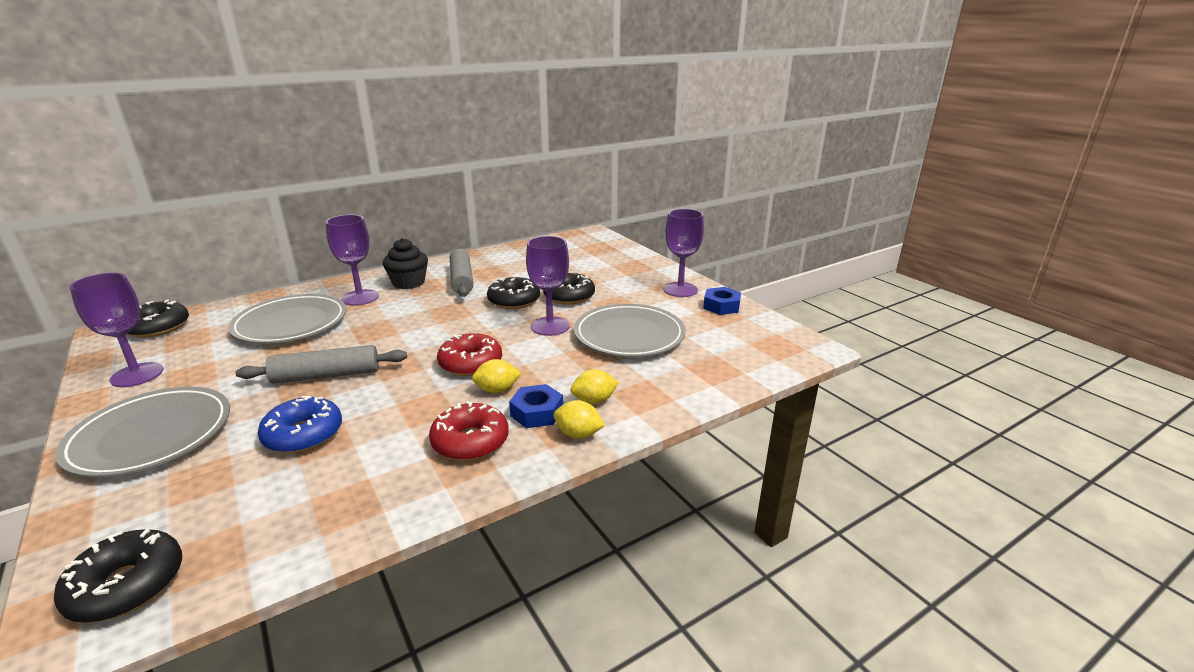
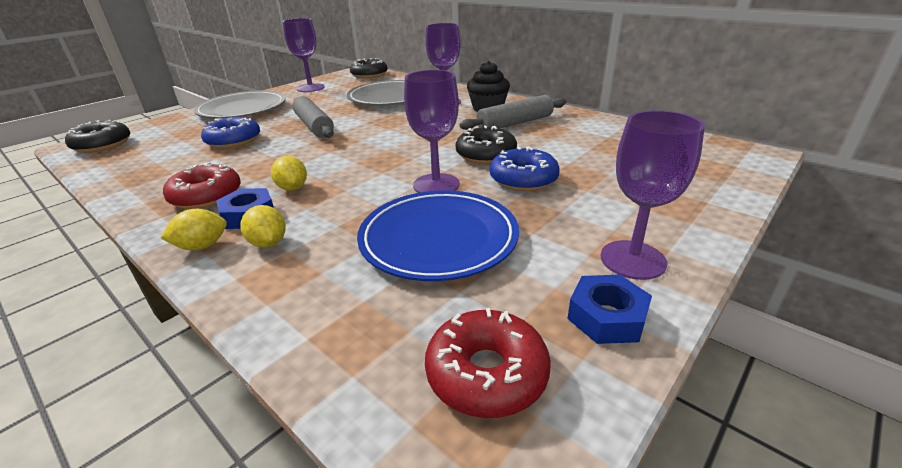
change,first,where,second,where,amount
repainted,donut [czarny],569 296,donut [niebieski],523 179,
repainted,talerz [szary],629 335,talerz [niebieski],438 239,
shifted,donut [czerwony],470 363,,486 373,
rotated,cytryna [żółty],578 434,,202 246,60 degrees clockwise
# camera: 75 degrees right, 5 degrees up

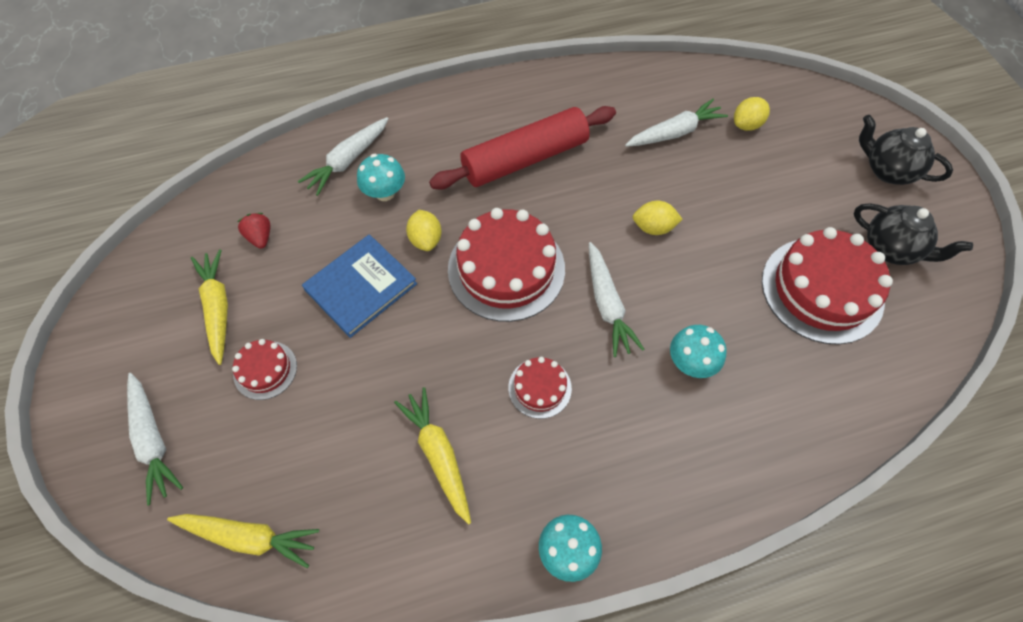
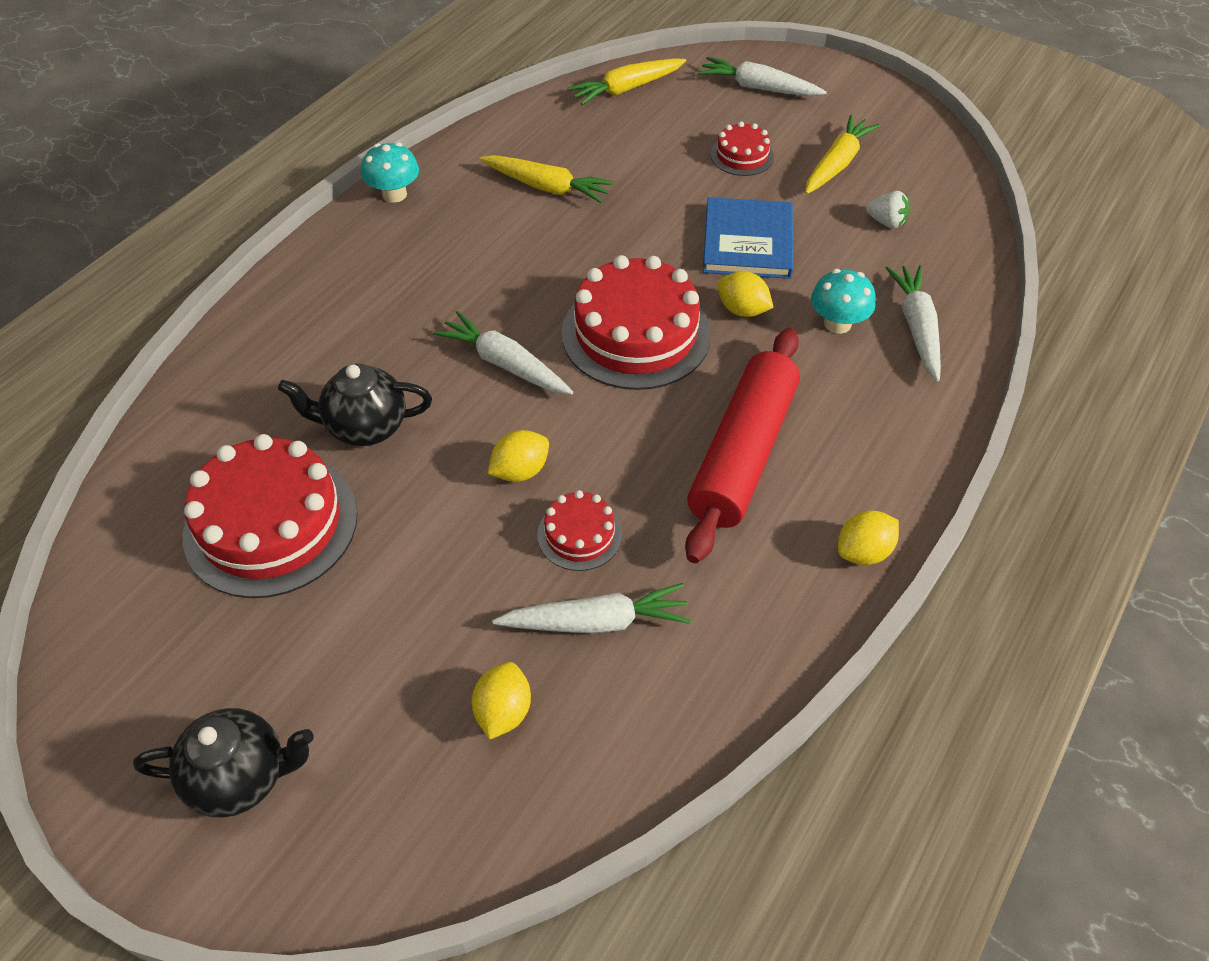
change,first,where,second,where,amount
rotated,marchewka [biały],674 132,,596 621,120 degrees counterclockwise
shifted,imbryk [czarny],890 249,,365 427,
repainted,truskawka [czerwony],260 237,truskawka [biały],886 222,
rotated,marchewka [żółty],218 308,,837 164,90 degrees counterclockwise
gone,grzyb [turkusowy],690 362,,,
shifted,tort [czerwony],539 388,,579 534,
new,,,cytryna [żółty],863 552,
# camera: 140 degrees right, 10 degrees down

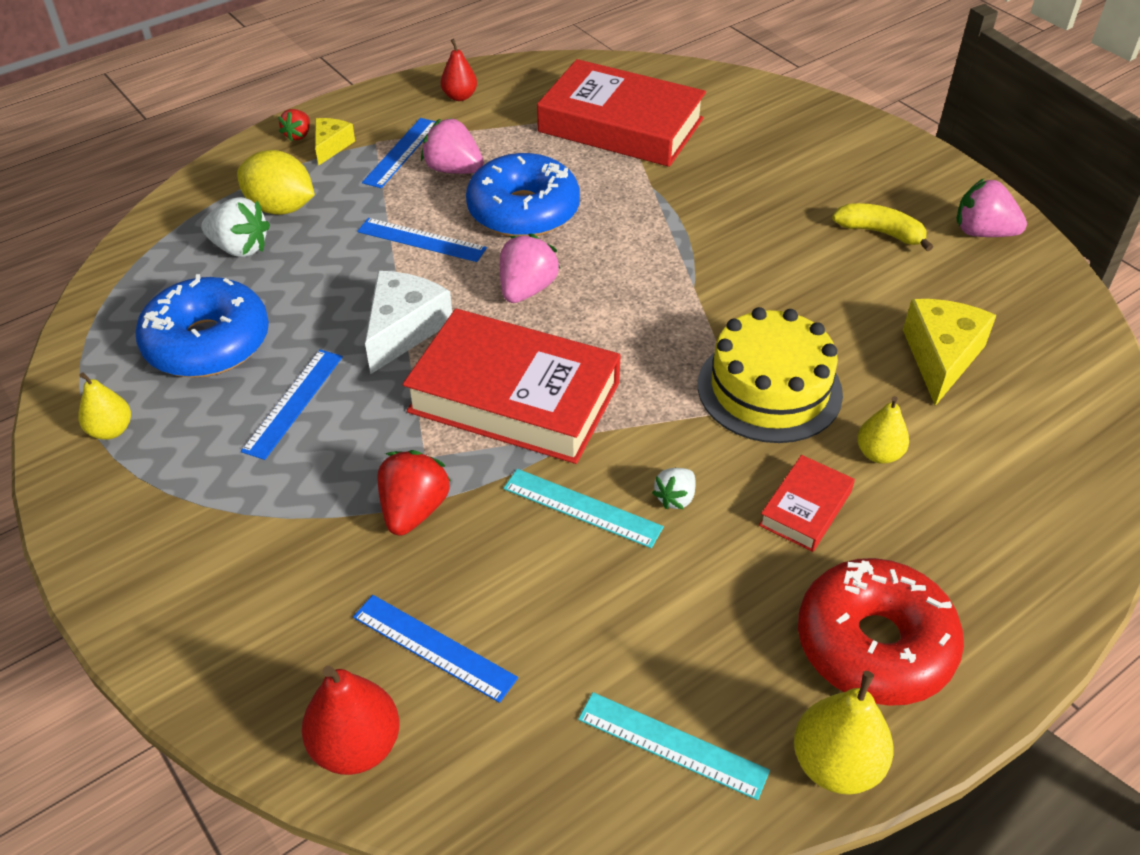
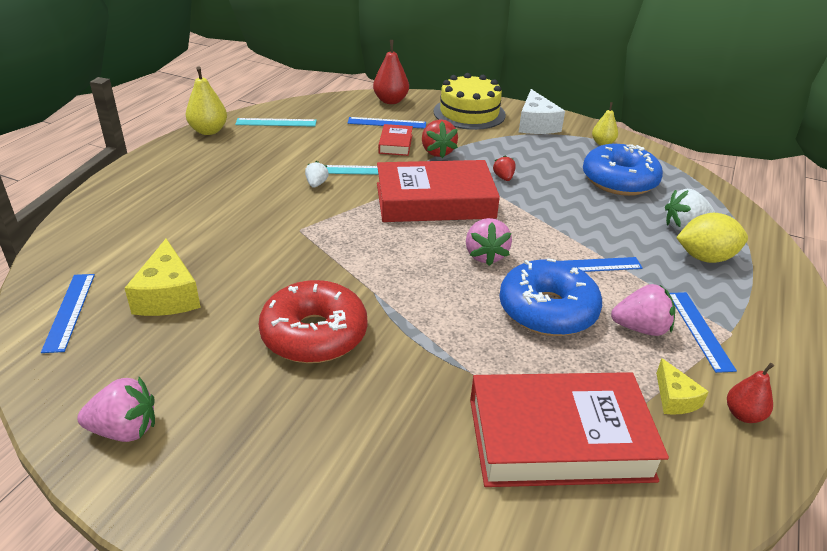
change,first,where,second,where,amount
shifted,truskawka [czerwony],298 135,,503 178,
shifted,ser [żółty],331 146,,674 398,
gone,banan [żółty],880 232,,,
shifted,ser [biały],404 329,,536 125,
shifted,tort [żółty],769 389,,469 113,
shifted,linijka [niebieski],293 403,,69 311,
gone,gruszka [żółty],878 454,,,
shifted,książka [czerwony],805 508,,395 144,
shifted,donut [czerwony],874 644,,314 334,
# camera: 150 degrees right, 10 degrees down

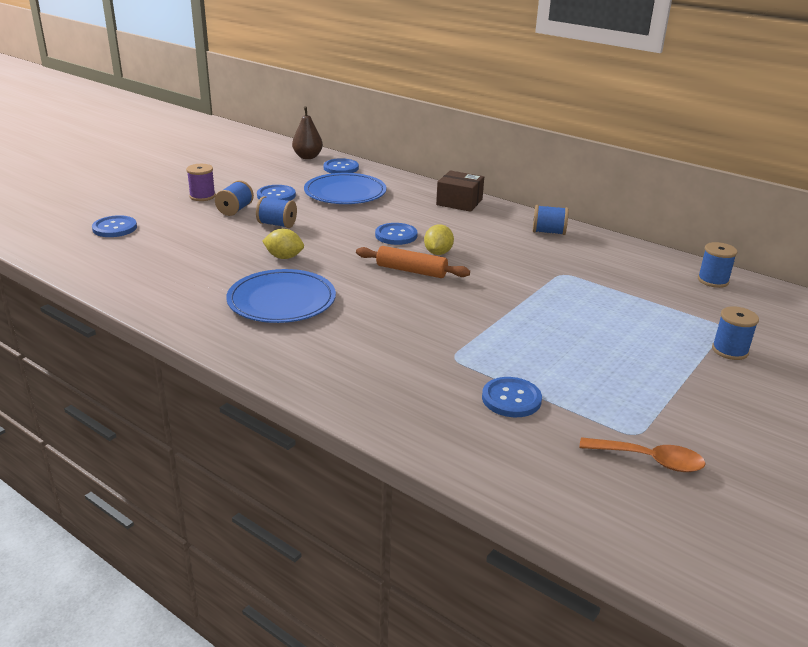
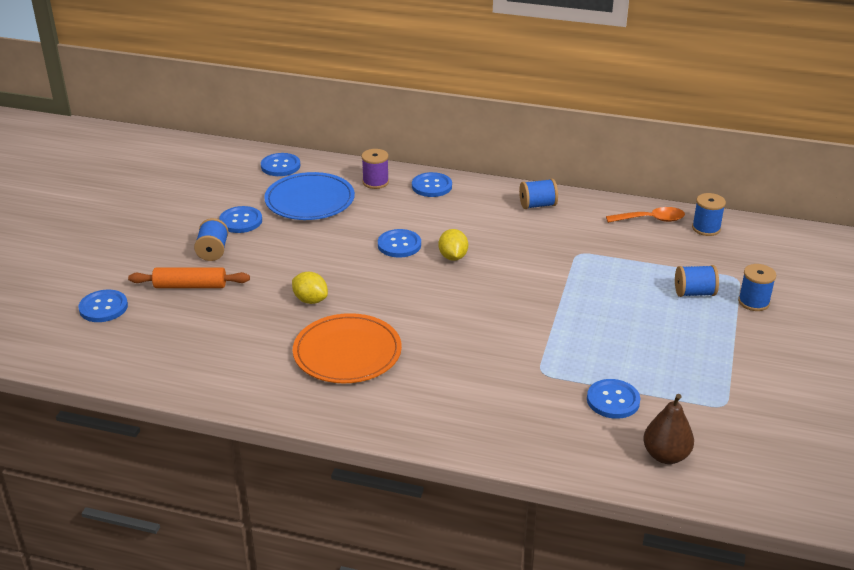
change,first,where,second,where,amount
shifted,gruszka [brązowy],307 157,,665 455,
shifted,szpulka [fioletowy],202 196,,375 182,
swapped,pudełko [brązowy],459 202,guzik [niebieski],431 186,
shifted,szpulka [niebieski],277 224,,694 293,
rotated,cytryna [żółty],284 257,,310 300,45 degrees clockwise
shifted,wałek do ciasta [pomarańczowy],411 271,,190 286,
repainted,talerz [niebieski],281 300,talerz [pomarańczowy],347 352,
shifted,łyżka [pomarańczowy],650 460,,651 219,
# camera: 20 degrees left, 5 degrees up

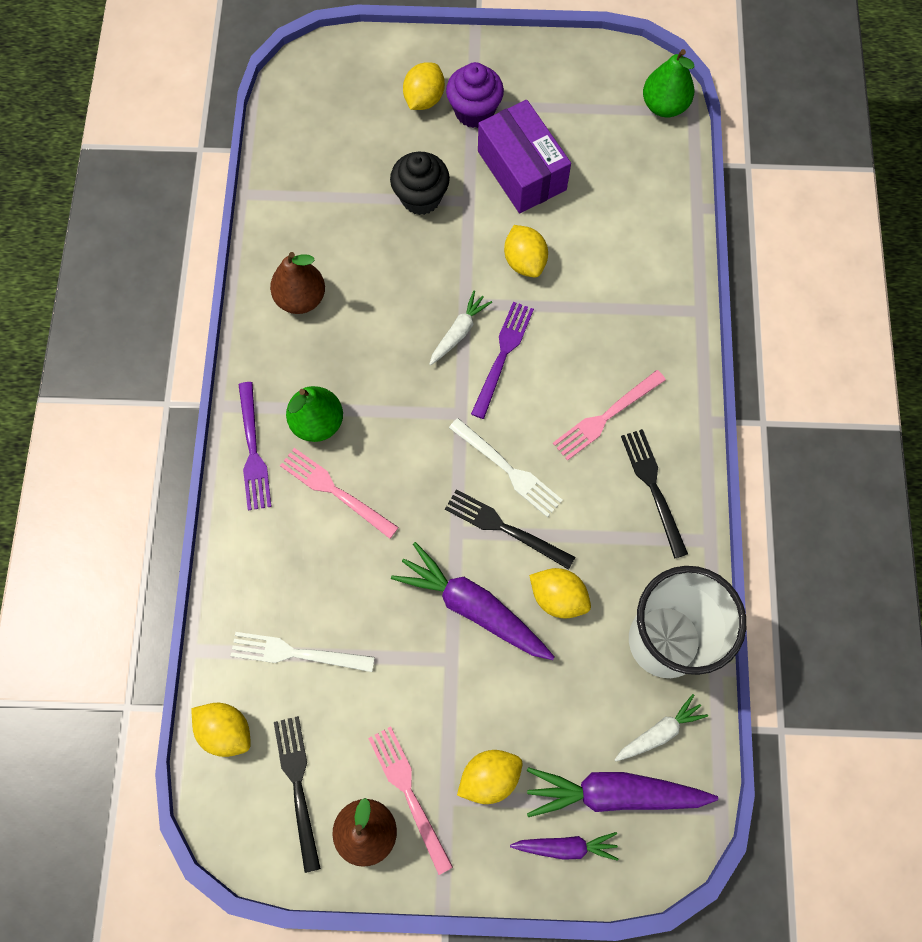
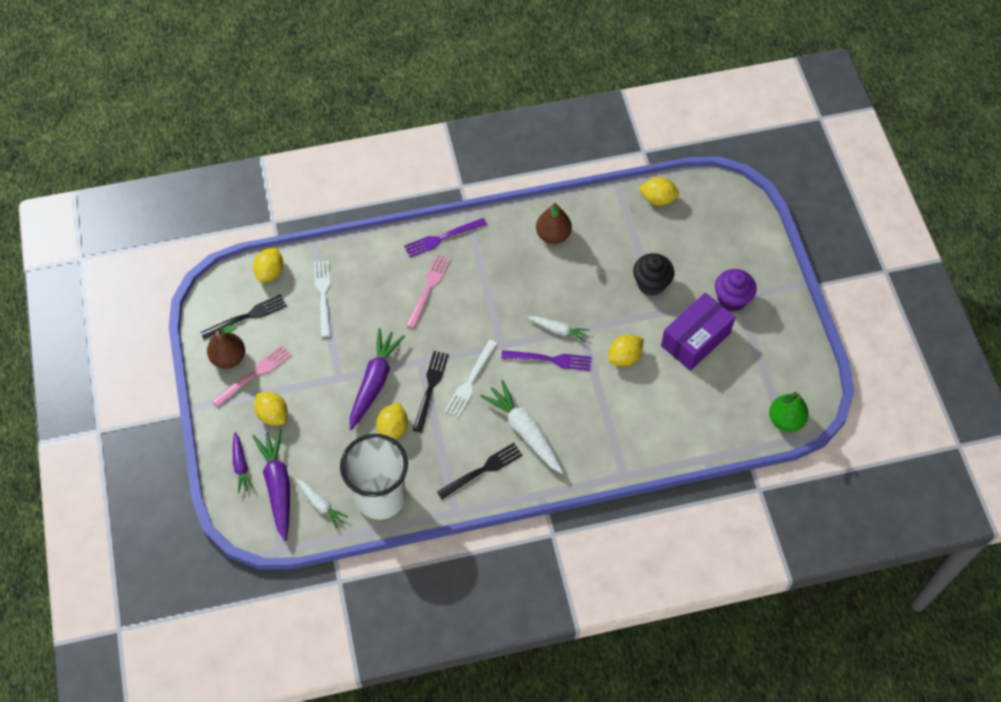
change,first,where,second,where,amount
shifted,cytryna [żółty],424 99,,657 199,
swapped,widelec [różowy],606 417,marchewka [biały],525 431,
gone,gruszka [zielony],317 423,,,
# camera: 75 degrees right, 10 degrees down

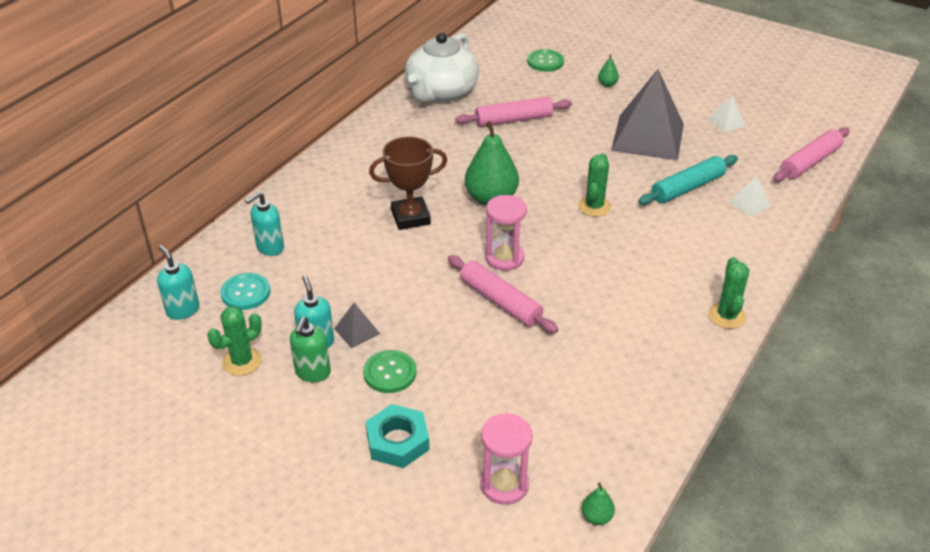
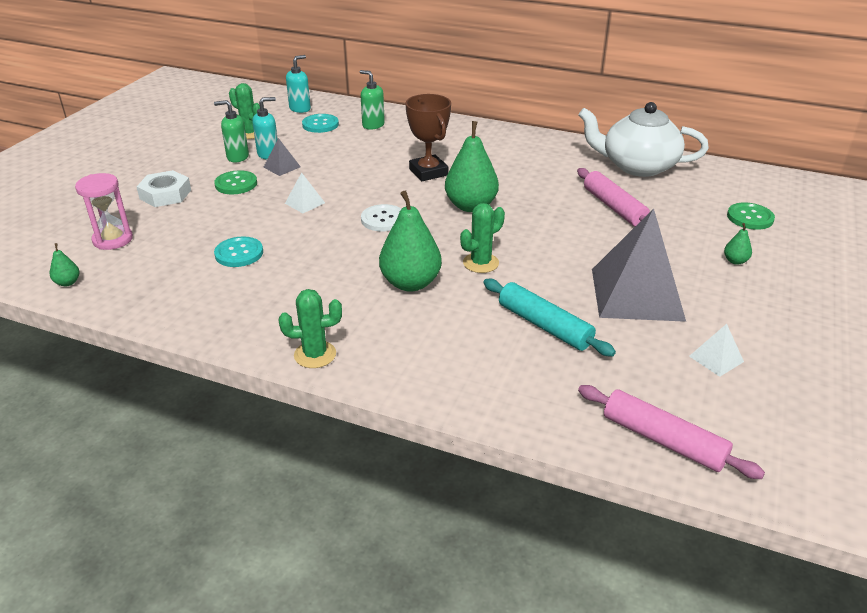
change,first,where,second,where,amount
rotated,kaktus [zielony],594 206,,480 263,45 degrees counterclockwise
shifted,piramida [biały],749 204,,305 203,
repainted,dozownik mydła [turkusowy],270 247,dozownik mydła [zielony],373 125,
swapped,klepsydra [różowy],504 258,guzik [biały],383 219,
gone,wałek do ciasta [różowy],500 301,,,
repainted,nakrętka [turkusowy],398 441,nakrętka [biały],165 194,
new,,,gruszka [zielony],410 283,
new,,,guzik [turkusowy],239 253,
# camera: 80 degrees right, 5 degrees down

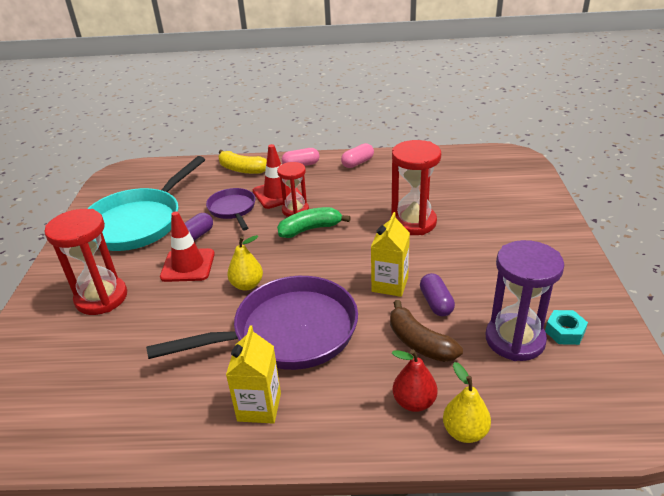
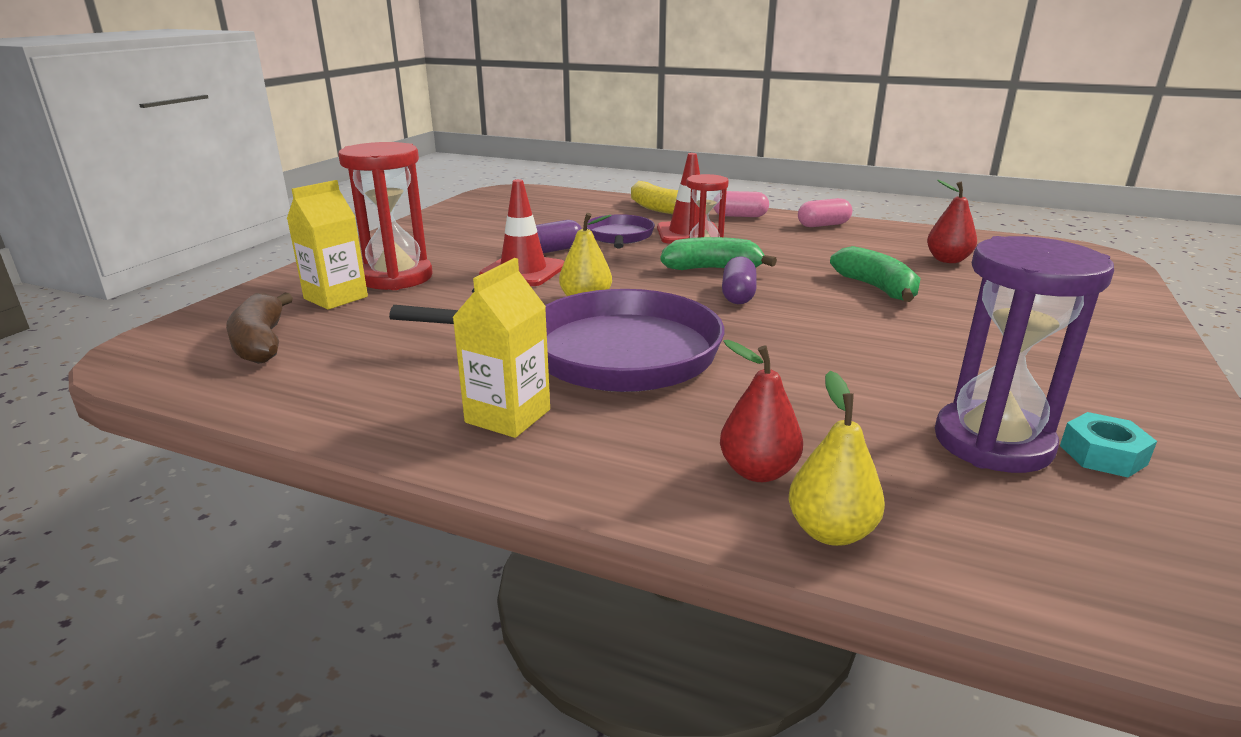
change,first,where,second,where,amount
swapped,klepsydra [czerwony],413 222,banan [zielony],876 288,
gone,patelnia [turkusowy],139 222,,,
shifted,karton mleka [żółty],390 284,,336 298,
shifted,kapsułka [fioletowy],436 303,,738 295,
shifted,banan [brązowy],419 343,,261 343,
new,,,gruszka [czerwony],947 260,
# camera: 20 degrees right, 10 degrees down

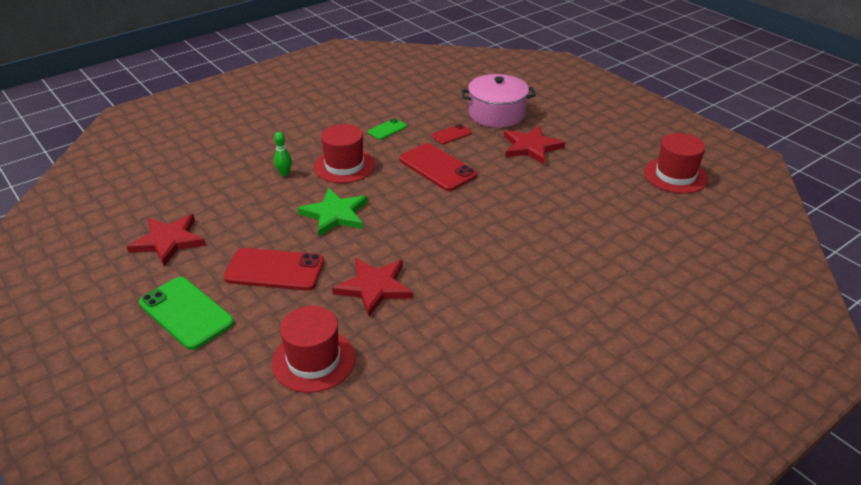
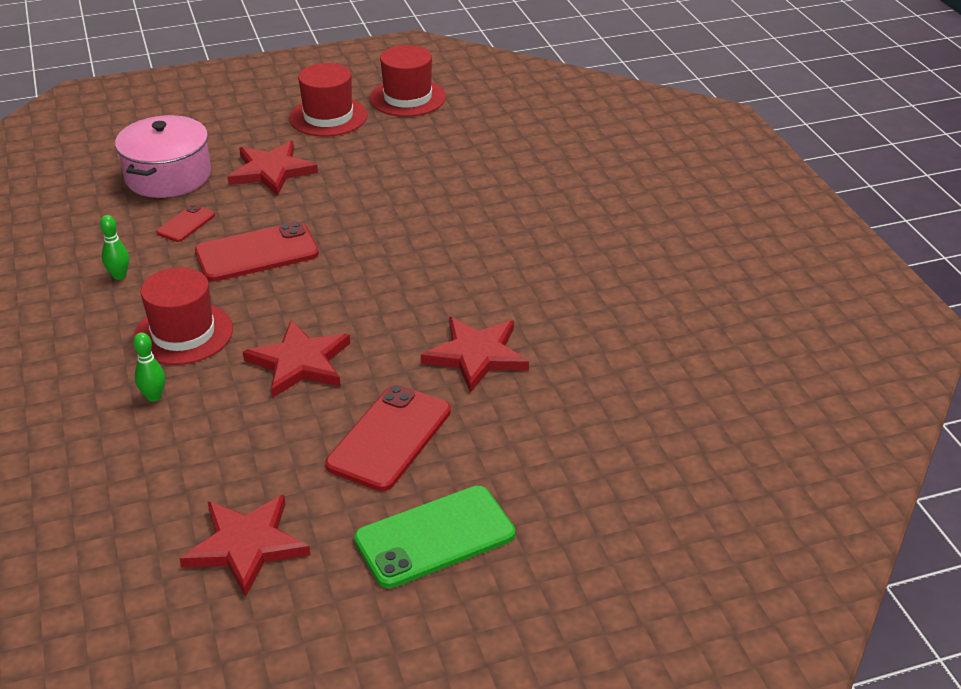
change,first,where,second,where,amount
swapped,telefon [zielony],387 129,kręgiel [zielony],119 276,
rotated,telefon [czerwony],451 134,,186 224,45 degrees clockwise
repainted,gwiazda [zielony],335 214,gwiazda [czerwony],300 362,
shifted,kapelusz [czerwony],313 360,,328 117,
# camera: 70 degrees left, 0 degrees up

